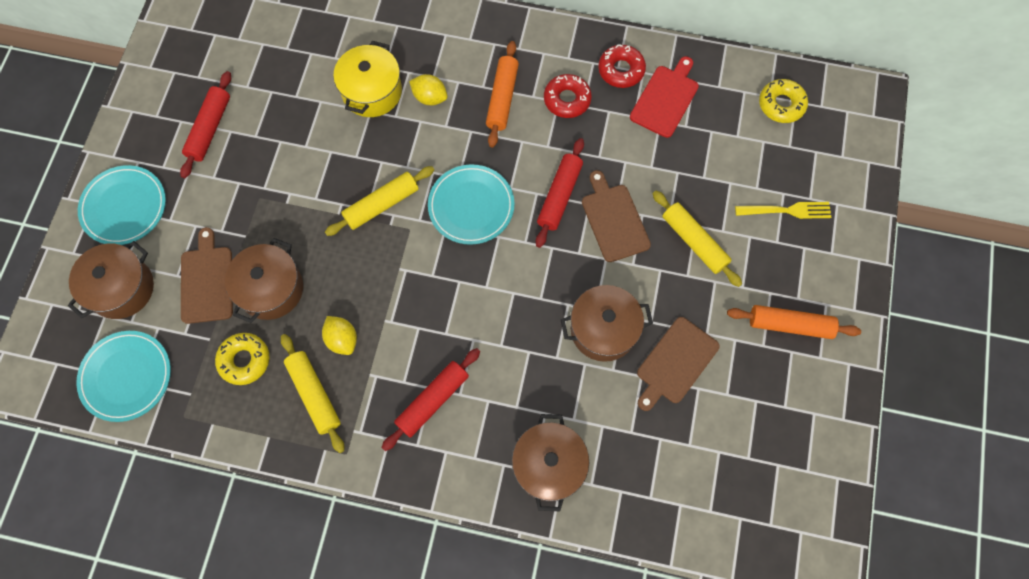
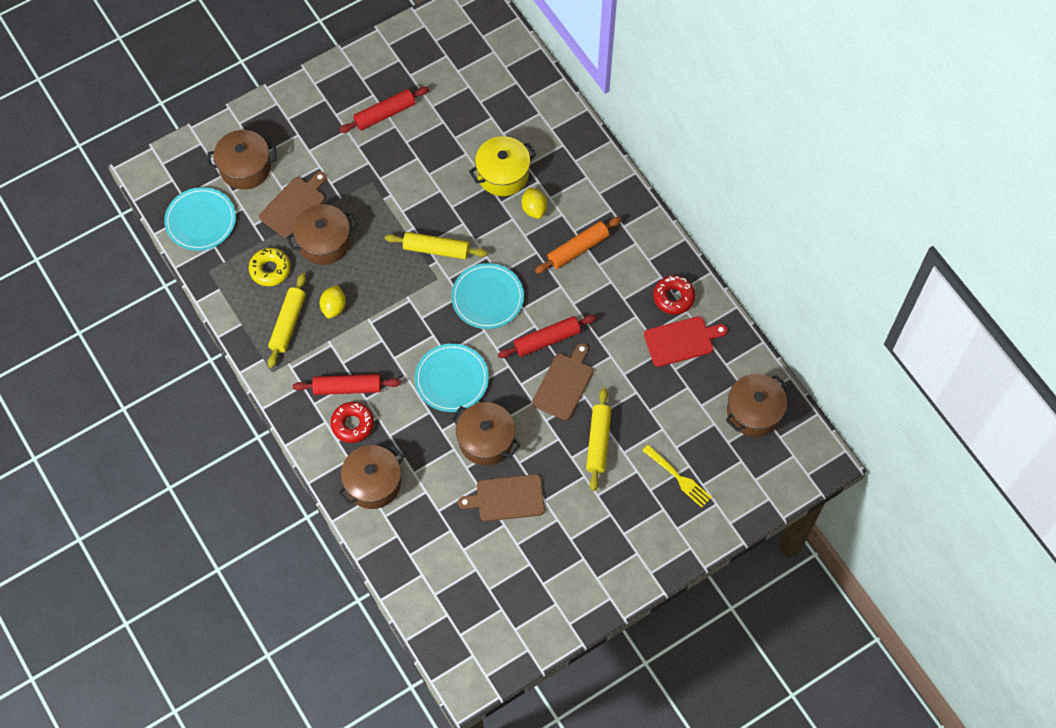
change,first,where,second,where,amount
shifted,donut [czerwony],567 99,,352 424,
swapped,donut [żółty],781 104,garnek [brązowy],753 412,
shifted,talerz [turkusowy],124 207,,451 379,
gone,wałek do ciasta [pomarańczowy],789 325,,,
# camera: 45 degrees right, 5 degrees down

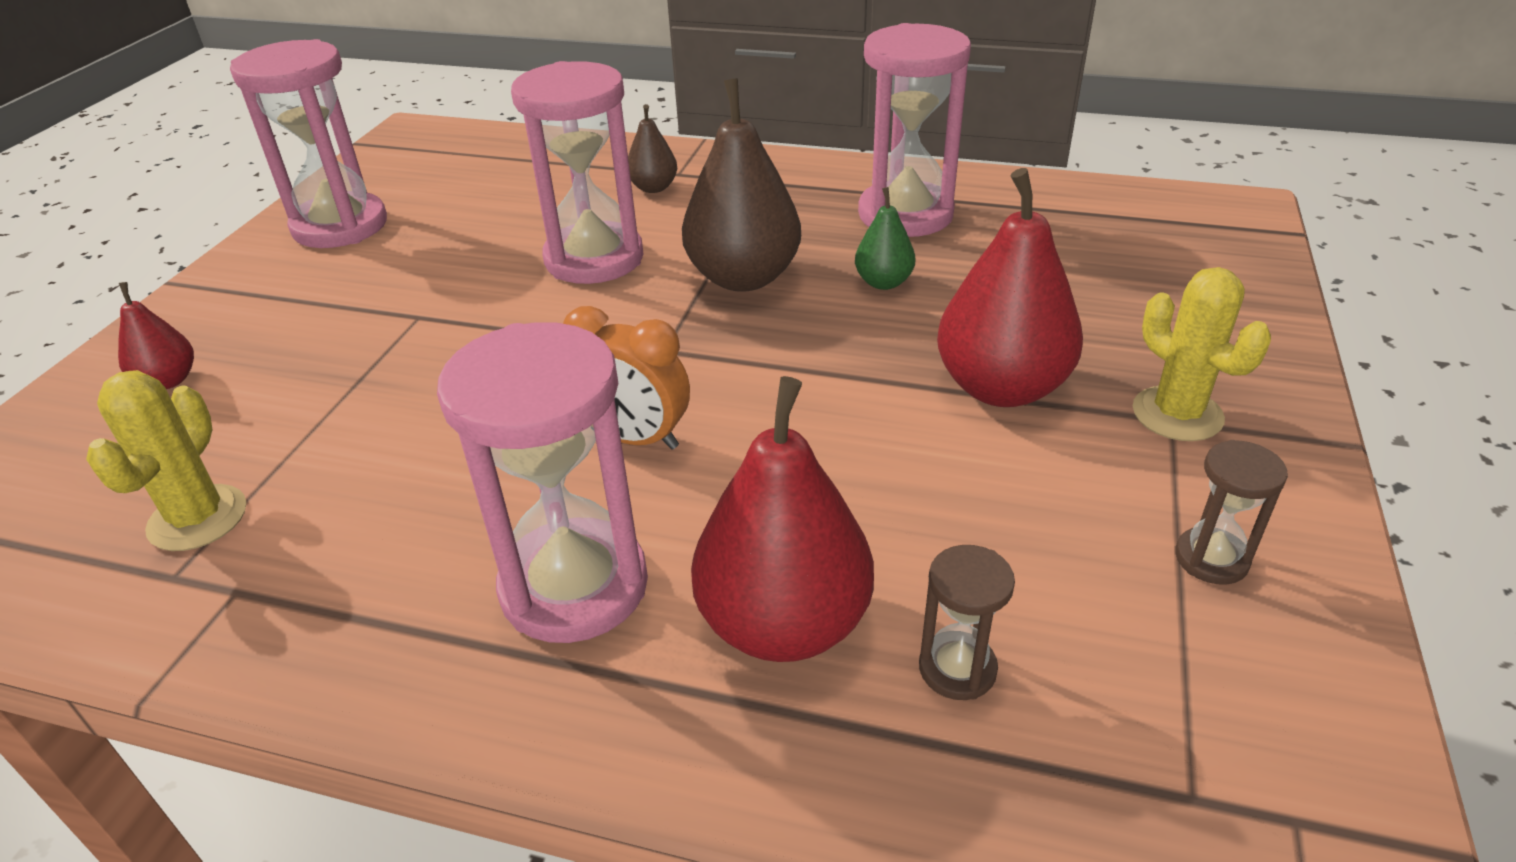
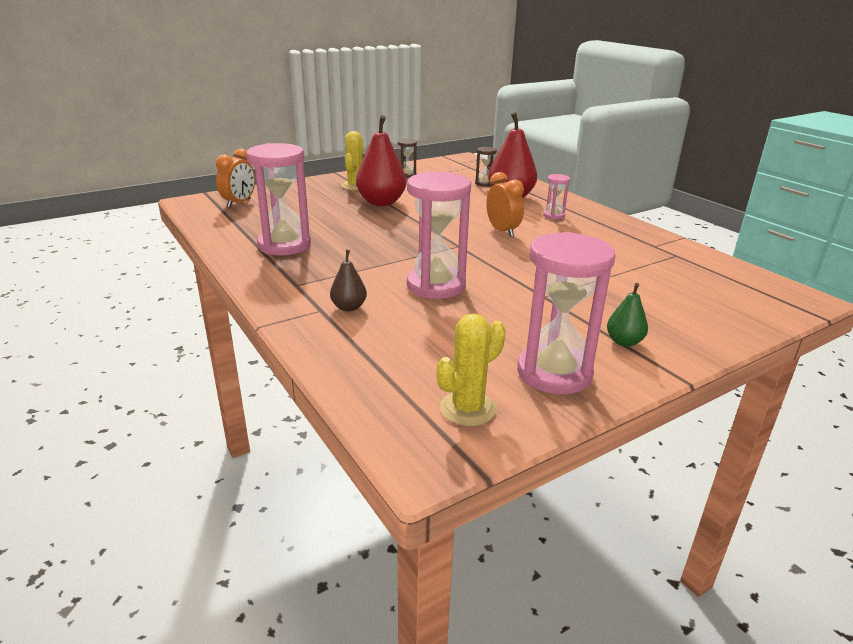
change,first,where,second,where,amount
gone,gruszka [brązowy],743 277,,,
shifted,gruszka [zielony],883 282,,624 342,
gone,gruszka [czerwony],168 381,,,
scaled,klepsydra [różowy],574 586,,553 216,x0.47
shifted,kaktus [żółty],197 518,,467 409,
new,,,budzik [pomarańczowy],239 203,
# camera: 140 degrees left, 10 degrees down

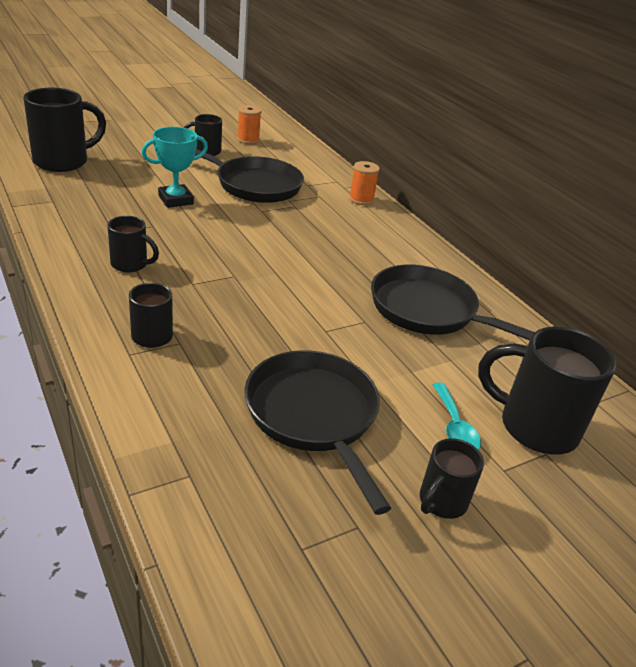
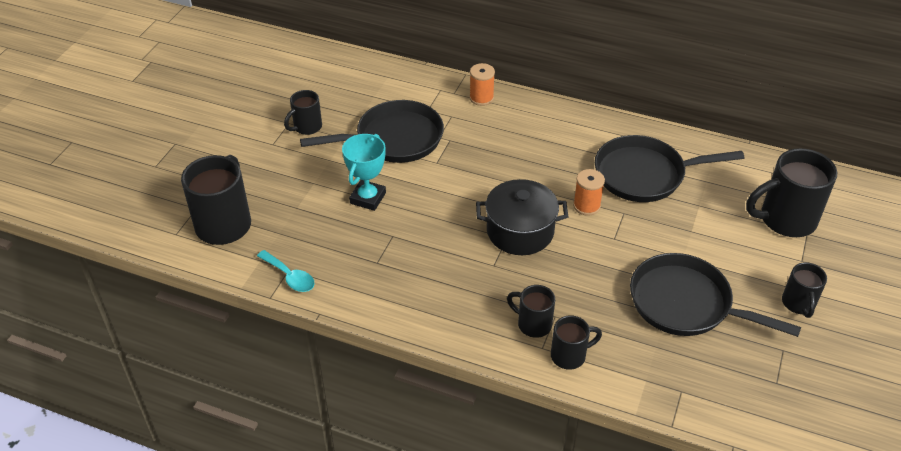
change,first,where,second,where,amount
shifted,szpulka [pomarańczowy],248 140,,586 206,
shifted,kubek [czarny],130 264,,570 355,
shifted,łyżka [turkusowy],454 427,,290 276,
new,,,garnek [czarny],520 231,
# camera: 35 degrees left, 10 degrees up

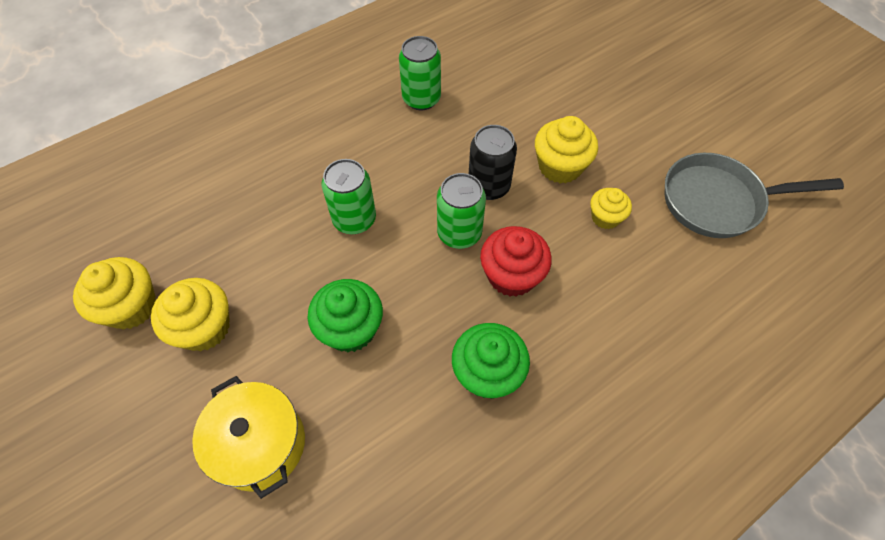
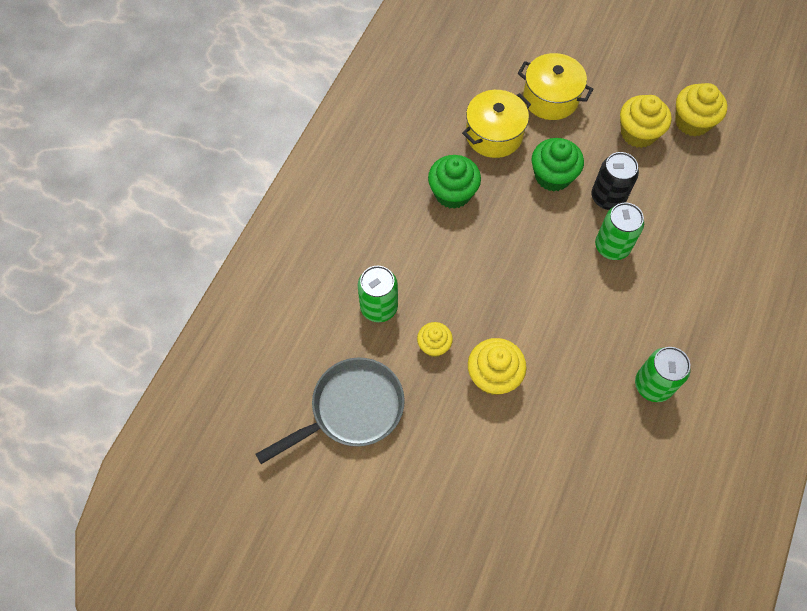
change,first,where,second,where,amount
shifted,puszka [czarny],489 186,,608 197,
shifted,puszka [zielony],459 233,,379 307,
gone,muffinka [czerwony],511 275,,,
new,,,garnek [żółty],494 135,
# camera: 150 degrees right, 5 degrees up

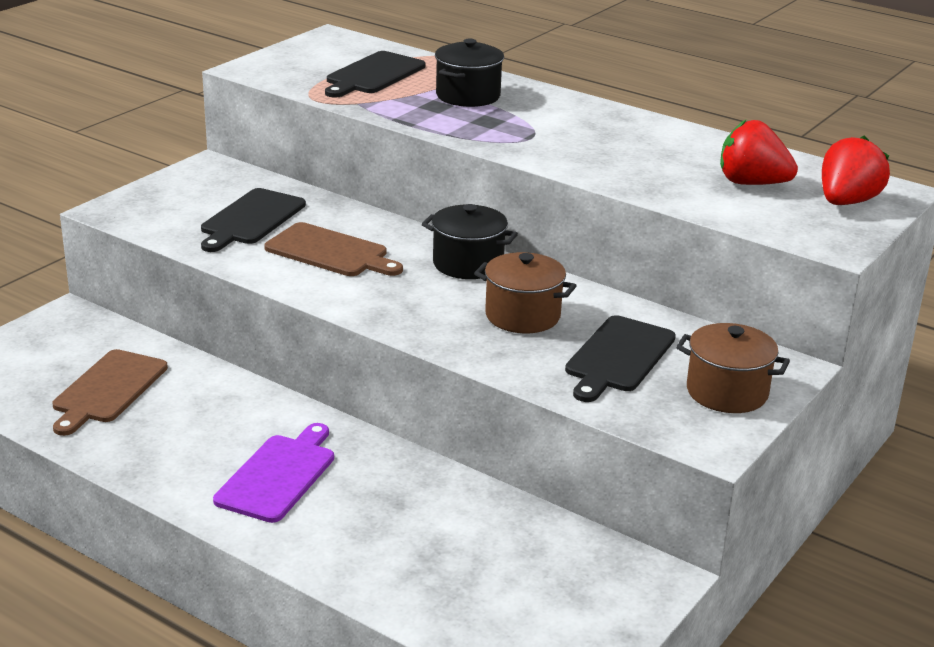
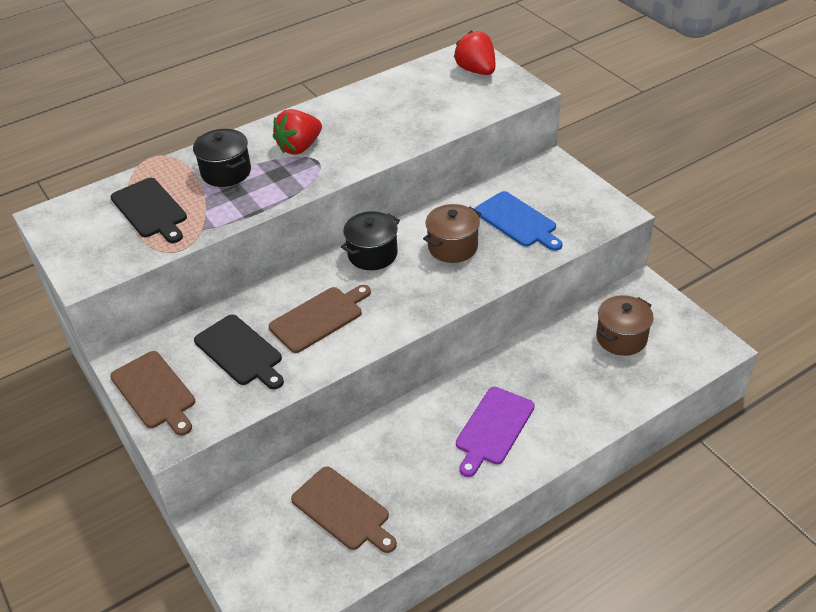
change,first,where,second,where,amount
shifted,truskawka [czerwony],751 183,,299 147,
repainted,deska do krojenia [czarny],618 357,deska do krojenia [niebieski],517 221,
shifted,garnek [brązowy],727 392,,621 338,
rotated,deska do krojenia [fioletowy],278 475,,493 428,105 degrees counterclockwise
new,,,deska do krojenia [brązowy],154 392,
# camera: 65 degrees left, 15 degrees up

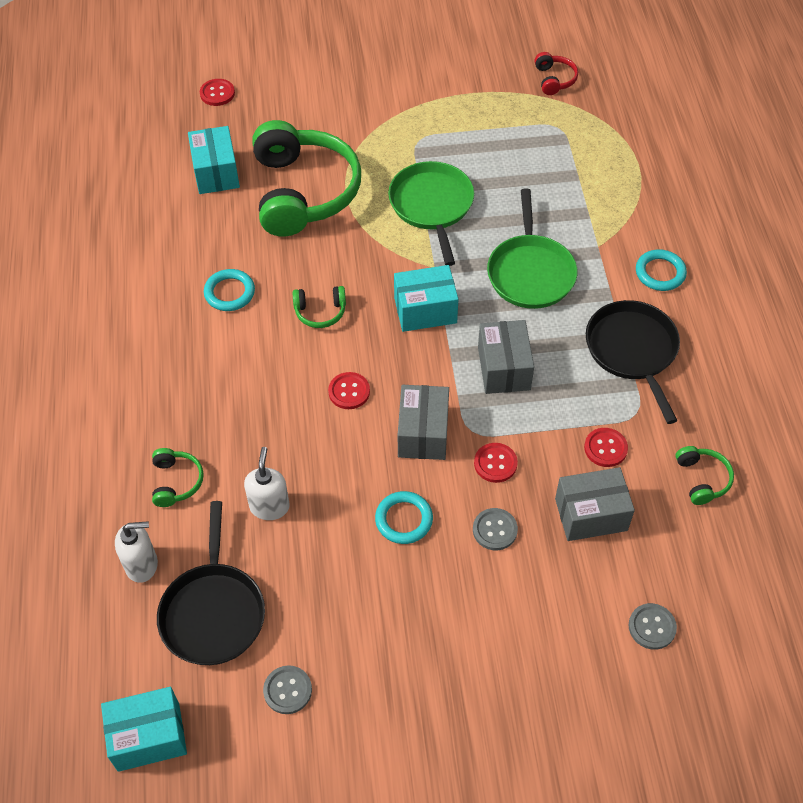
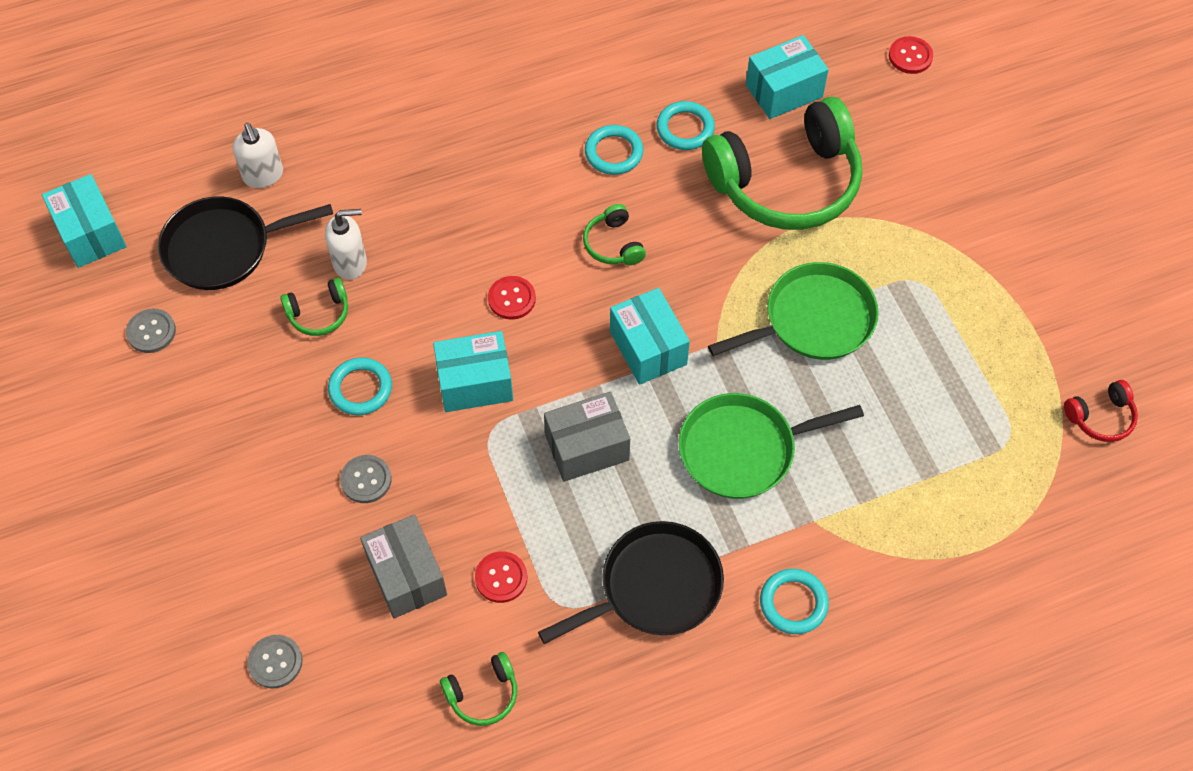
change,first,where,second,where,amount
repainted,pudełko [szary],423 433,pudełko [turkusowy],475 383,
gone,guzik [czerwony],495 463,,,
shifted,słuchawki [zielony],176 482,,319 313,
new,,,pierścień [turkusowy],685 128,
# camera: 75 degrees right, 5 degrees up

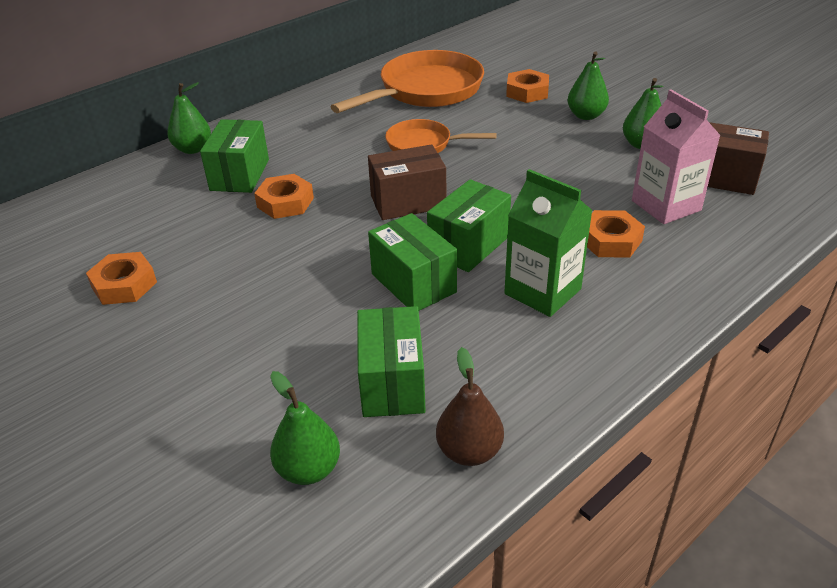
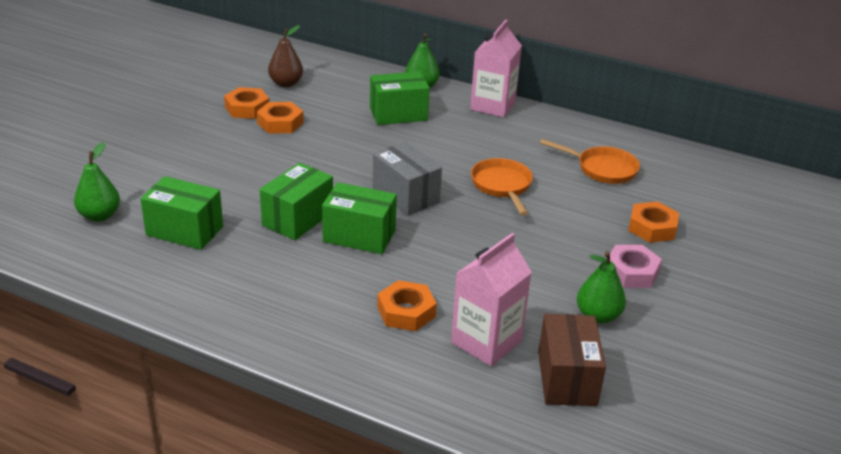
change,first,where,second,where,amount
scaled,patelnia [pomarańczowy],426 91,,602 169,x0.56
swapped,gruszka [zielony],586 115,nakrętka [różowy],631 272,
repainted,pudełko [brązowy],408 202,pudełko [szary],405 195,
gone,karton mleka [zielony],542 291,,,
shifted,nakrętka [pomarańczowy],285 202,,280 123,
rotated,pudełko [zielony],392 382,,185 231,45 degrees clockwise
shifted,gruszka [brązowy],469 451,,286 83,
new,,,karton mleka [różowy],492 106,
# camera: 65 degrees right, 5 degrees down

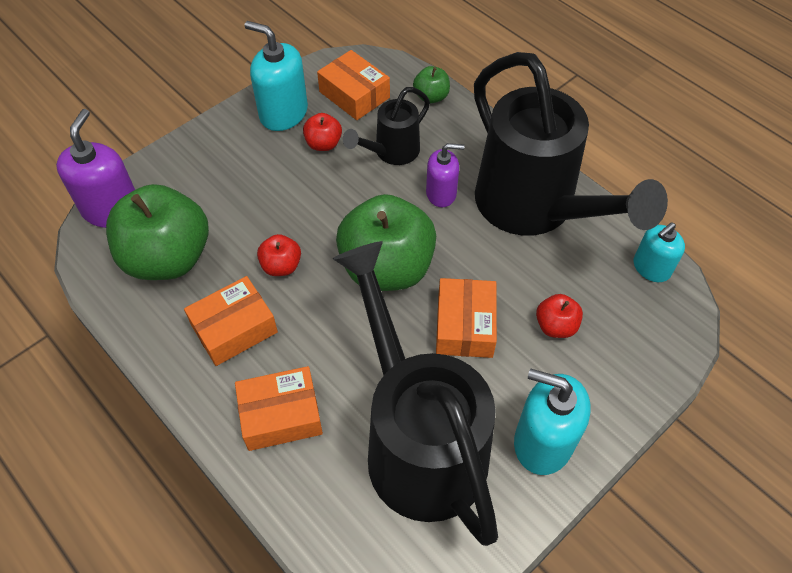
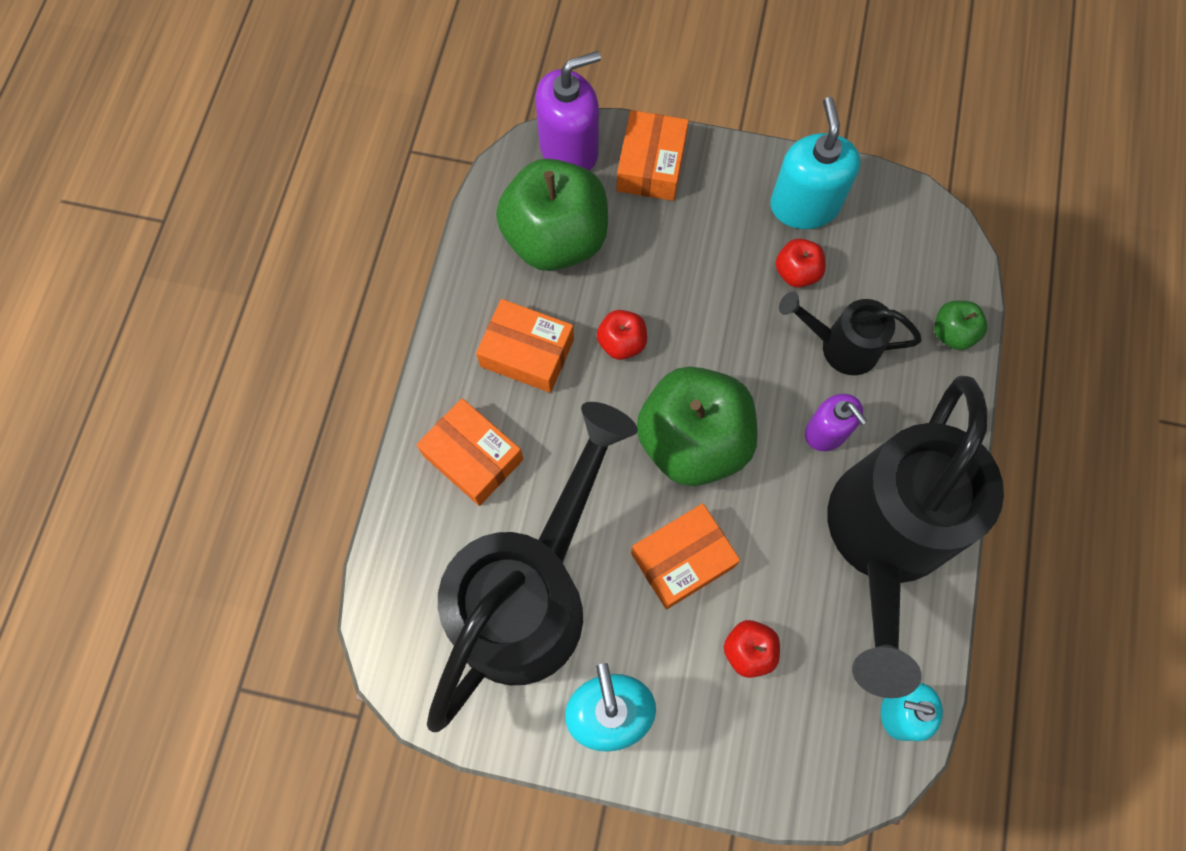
change,first,where,second,where,amount
shifted,pudełko [pomarańczowy],354 95,,651 165,
# camera: 55 degrees right, 15 degrees up

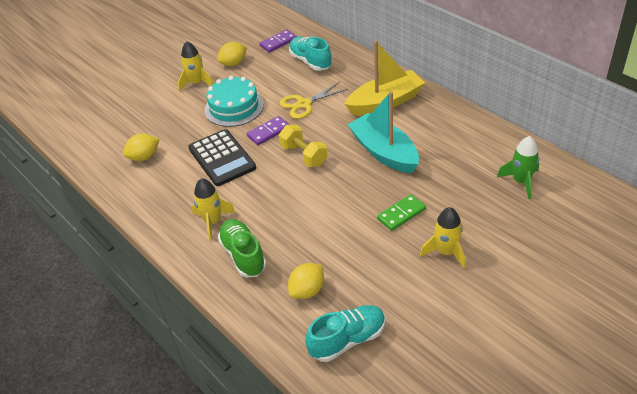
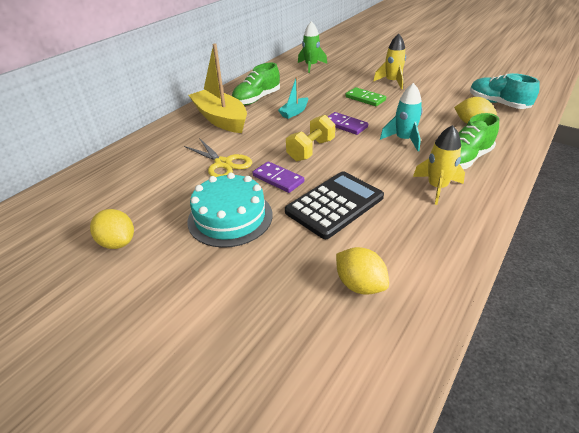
change,first,where,second,where,amount
shifted,kostka domina [fioletowy],278 42,,345 125,
gone,but [turkusowy],310 61,,,
gone,rakieta [żółty],197 83,,,
scaled,łódka [turkusowy],384 152,,294 112,x0.48
new,,,but [zielony],256 99,
new,,,rakieta [turkusowy],404 140,
# camera: 105 degrees left, 5 degrees down

